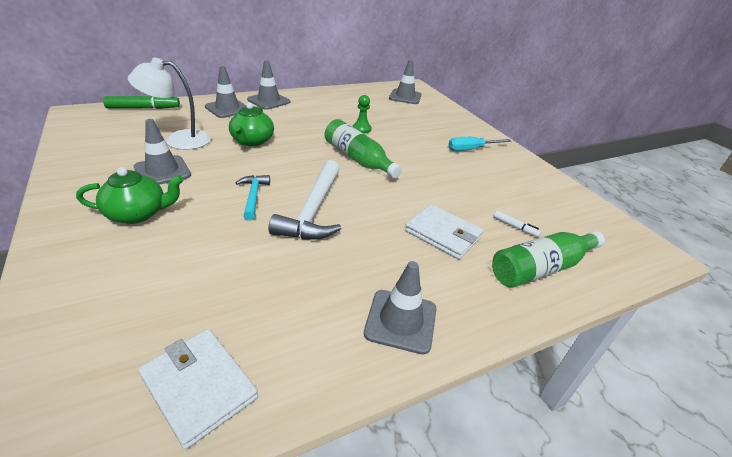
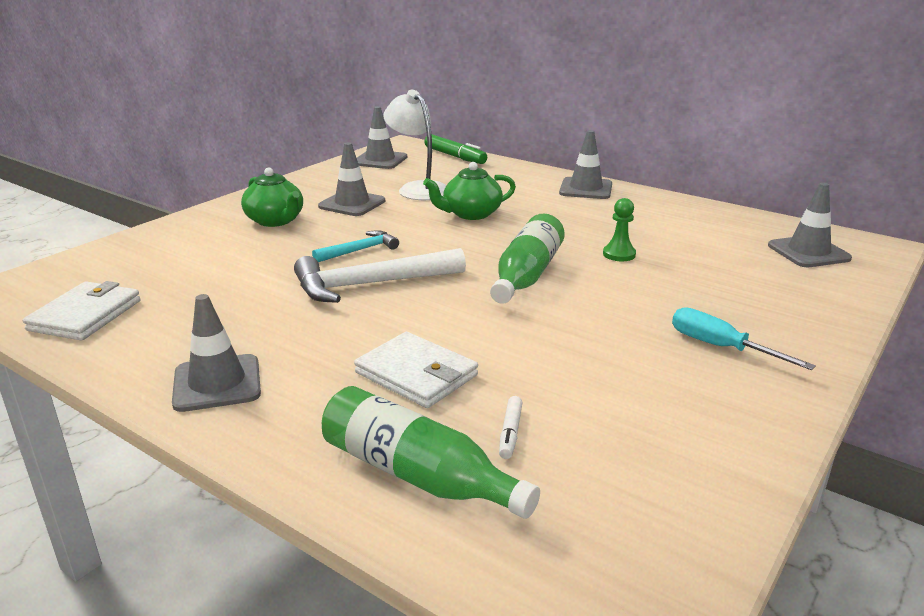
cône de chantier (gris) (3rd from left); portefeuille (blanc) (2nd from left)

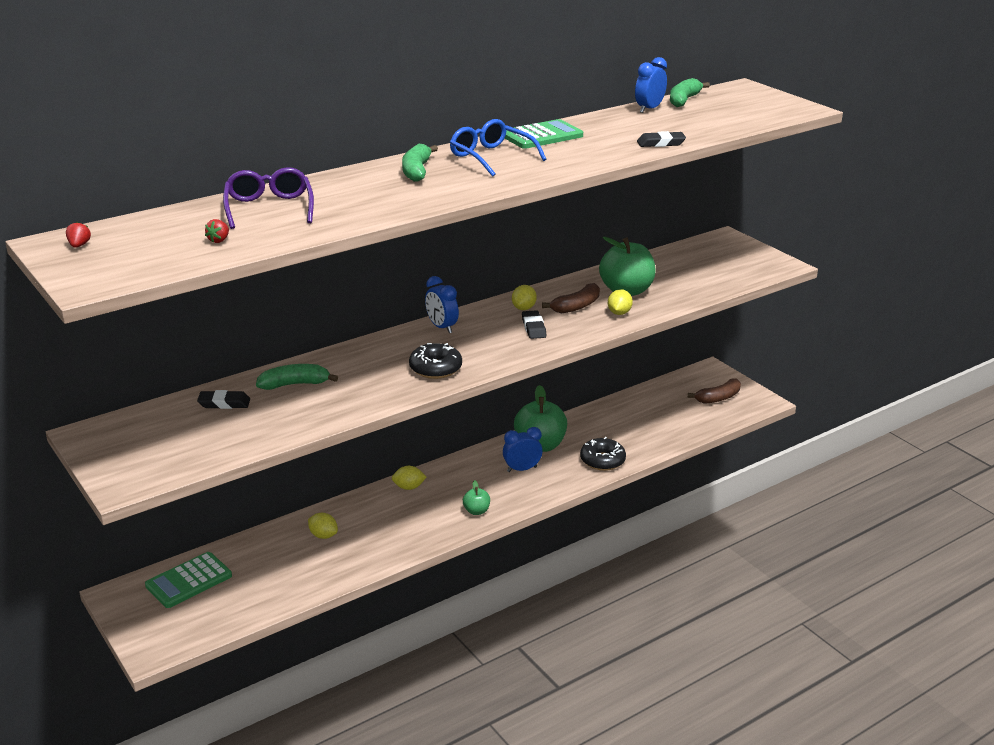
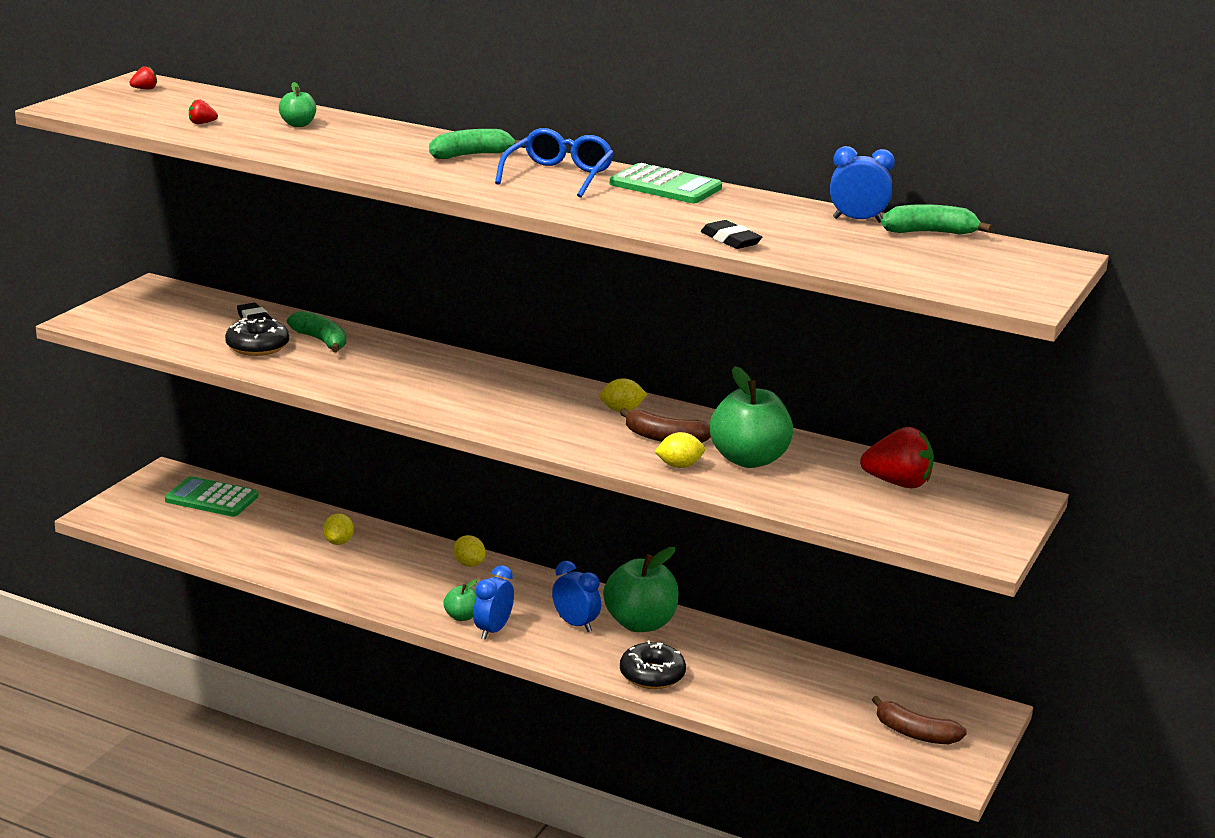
pomme (vert) (1st from left); beignet (noir) (1st from left); réveil (bleu) (1st from left); gomme (noir) (2nd from left in the first image); fraise (rouge) (3rd from left)

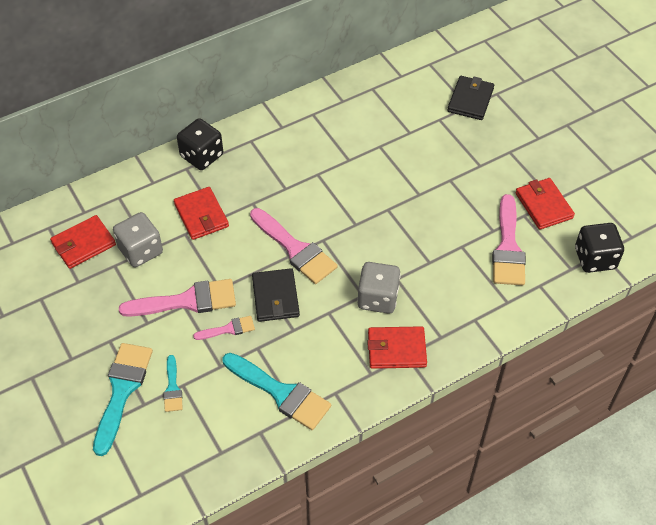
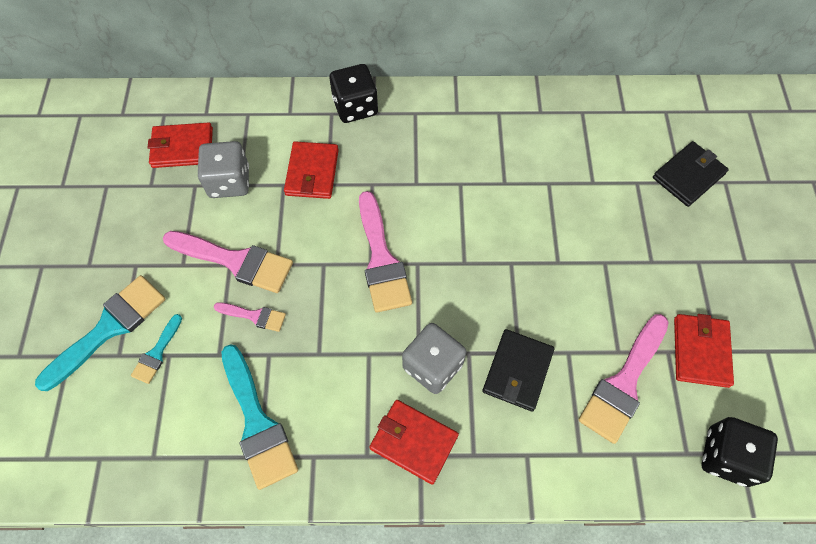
portefeuille (noir) (1st from left)

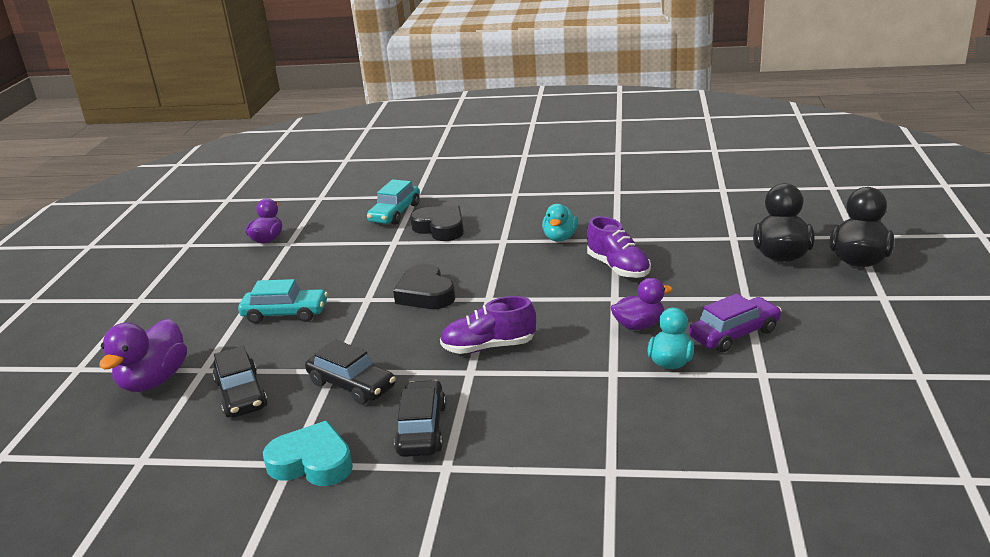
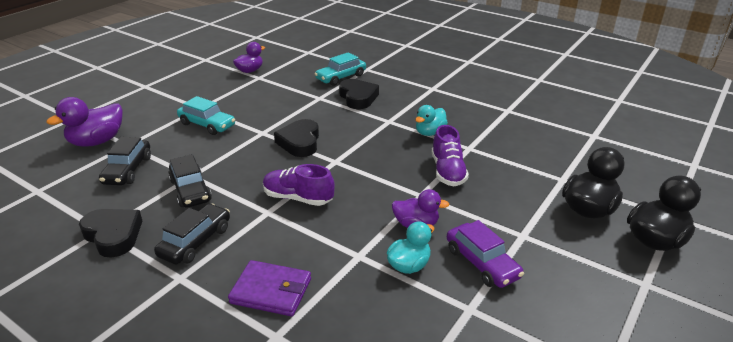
cœur (noir) (1st from left); voiture (violet); portefeuille (violet)

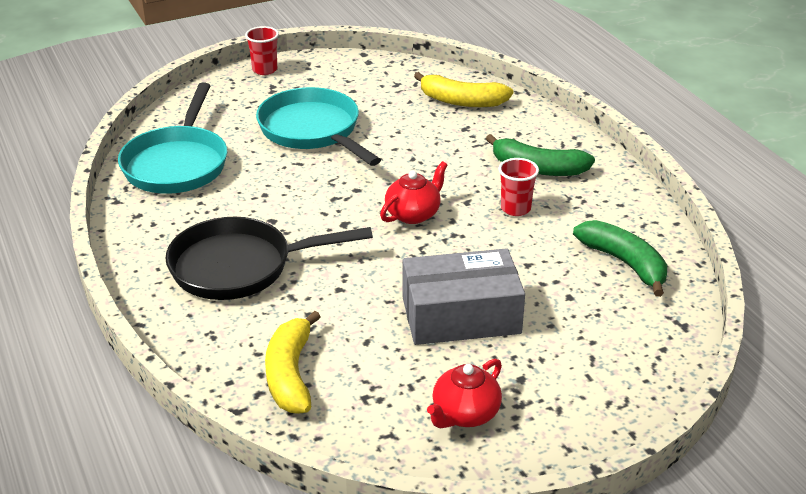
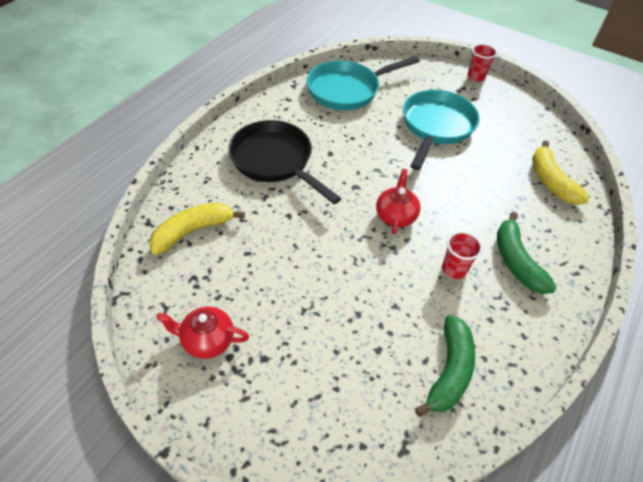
théière (rouge) (2nd from left); boîte (gris)

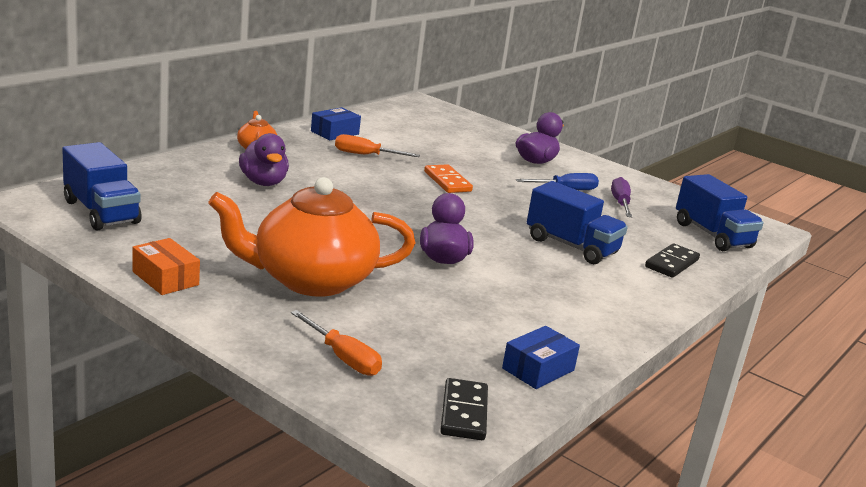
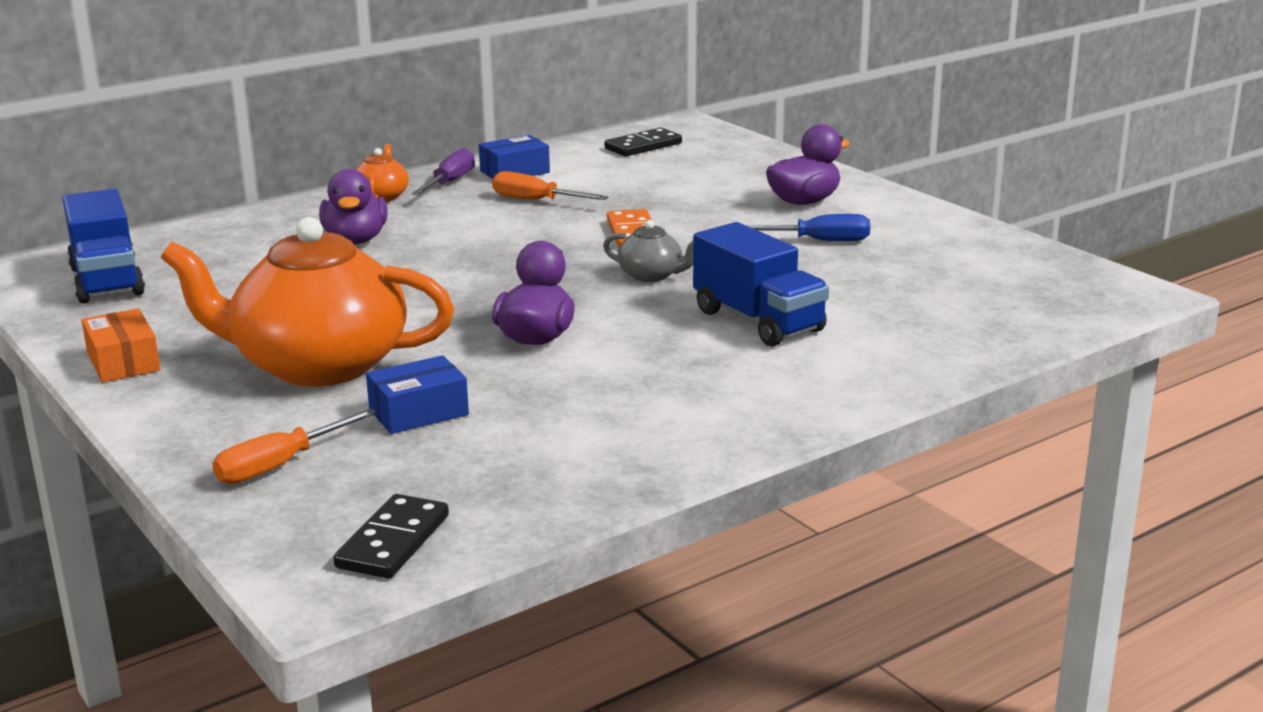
tournevis (orange) (1st from left); boîte (bleu) (1st from left); tournevis (violet); domino (noir) (2nd from left); camion (bleu) (3rd from left in the first image); théière (gris)

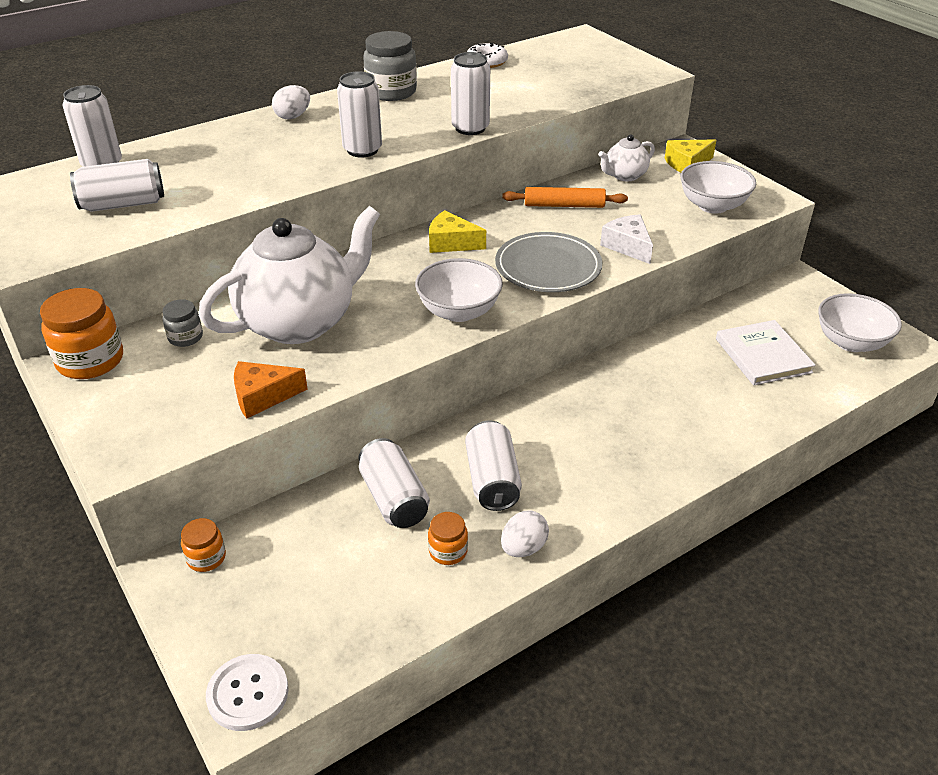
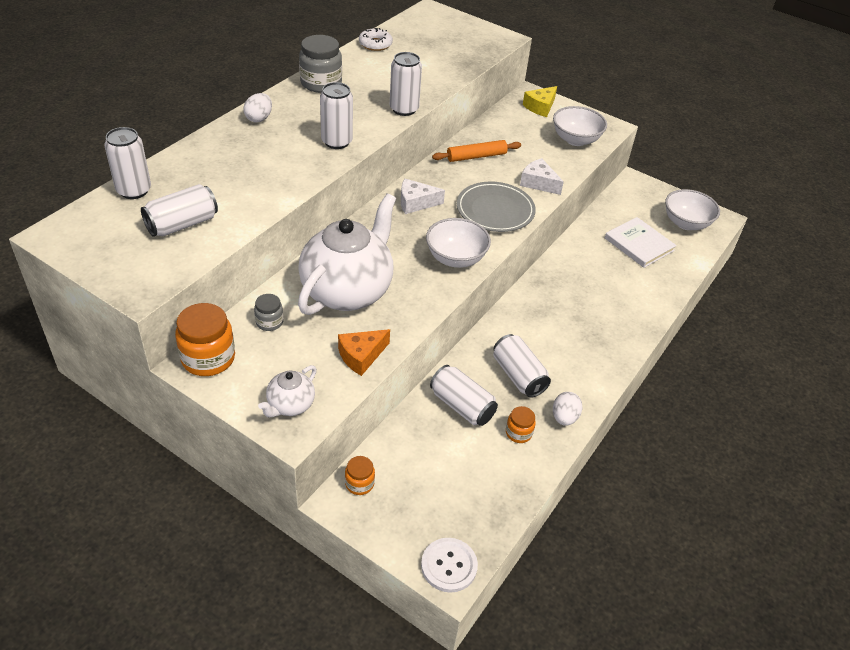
fromage (blanc) (1st from left); théière (blanc) (1st from left)

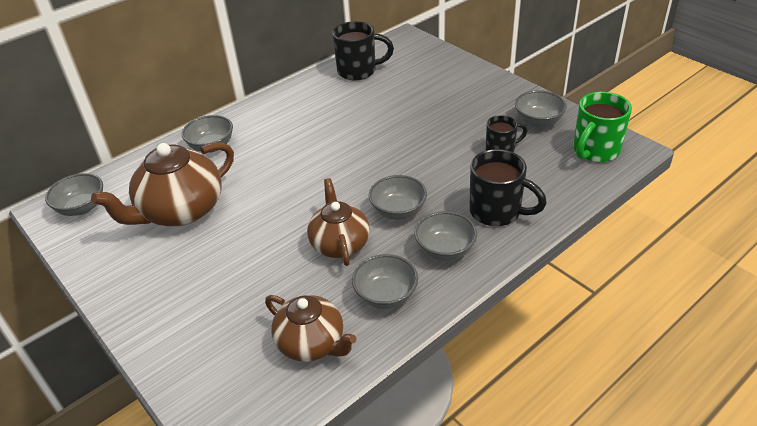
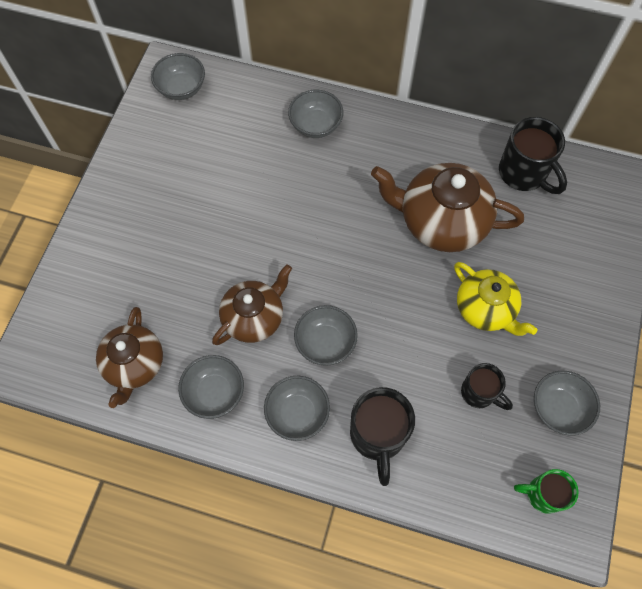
théière (marron) (3rd from left); tasse (vert); théière (jaune)

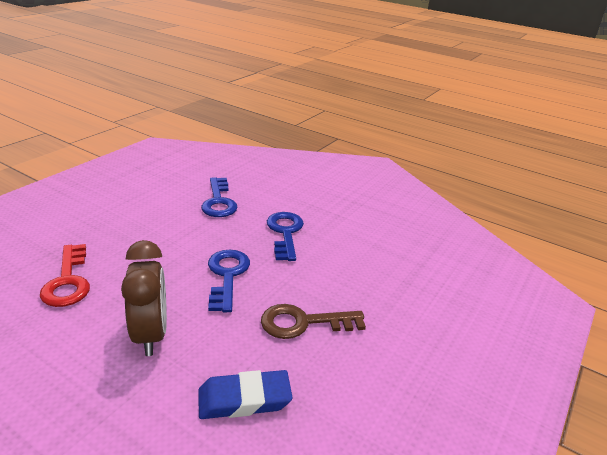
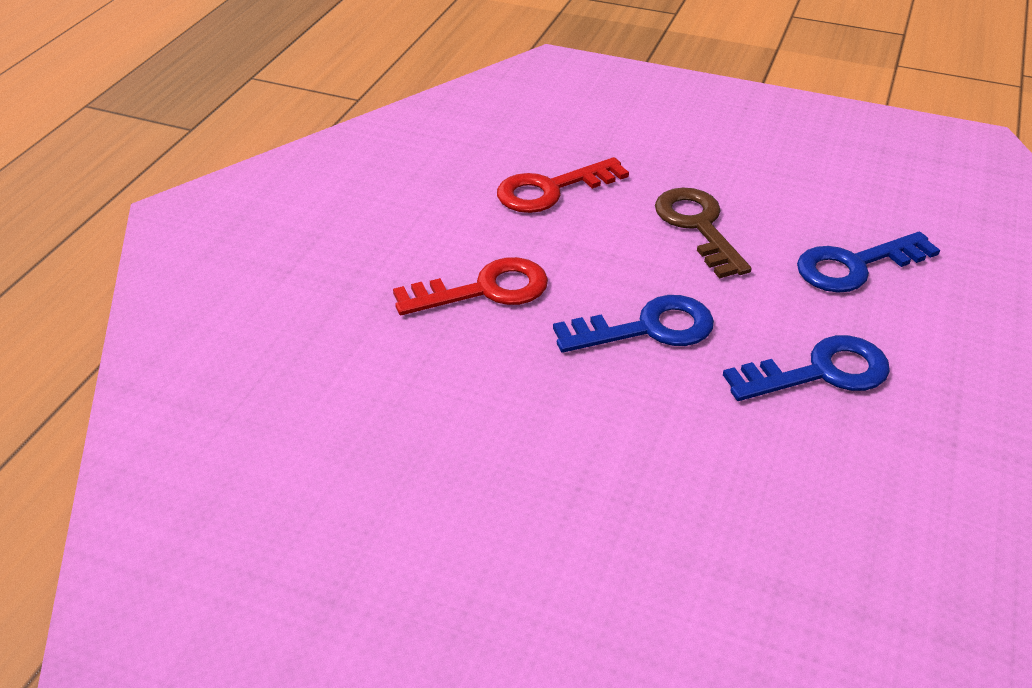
clé (rouge) (1st from left); gomme (bleu); clé (marron)

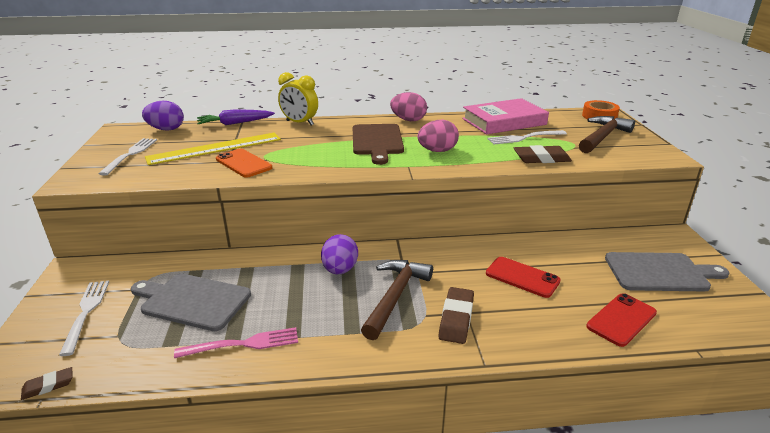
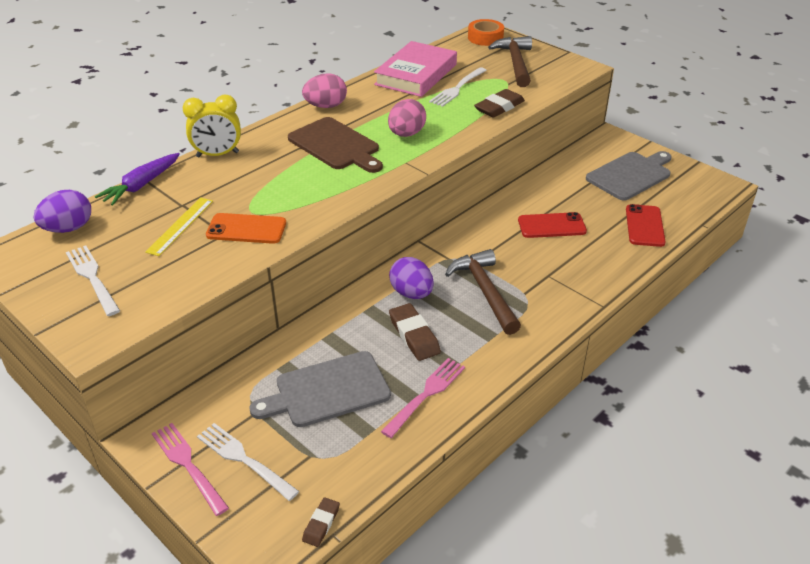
règle (jaune); gomme (marron) (2nd from left); fourchette (rose) (1st from left)

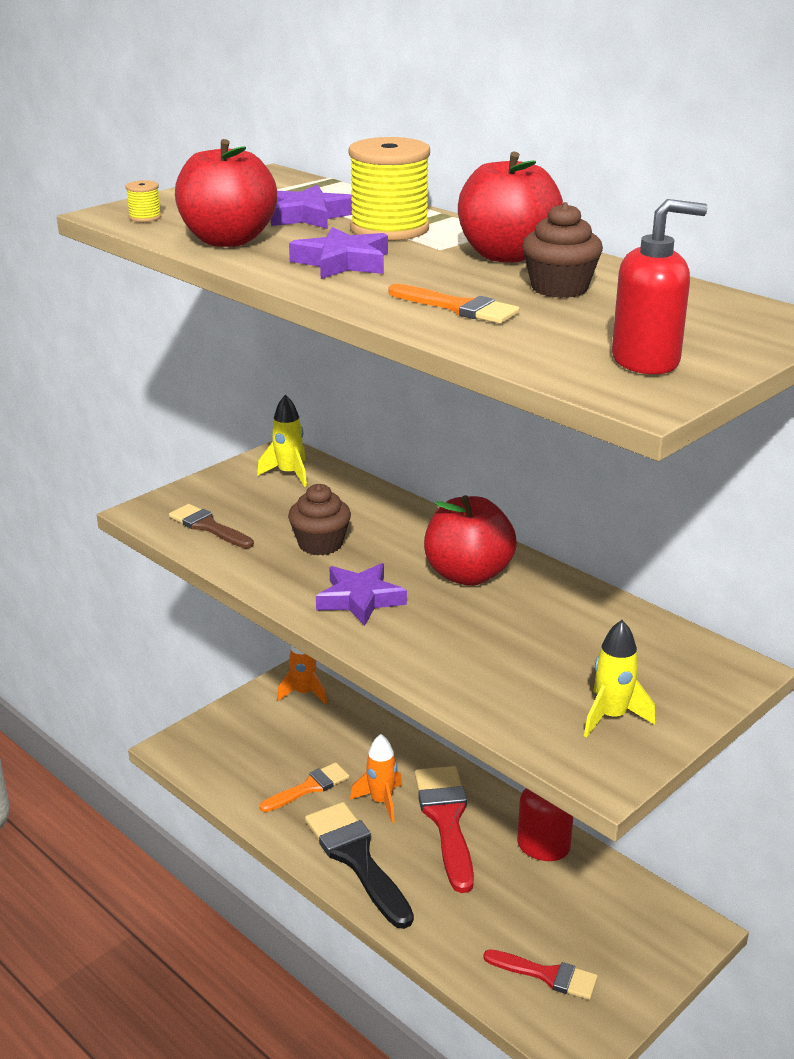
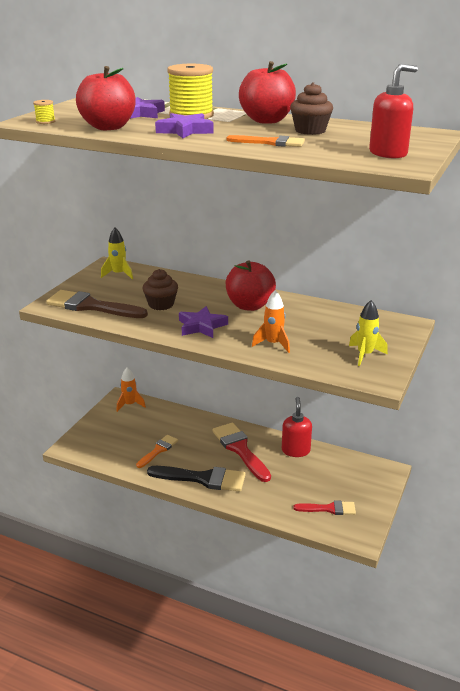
pinceau (marron); pinceau (noir); fusée (orange) (2nd from left)

